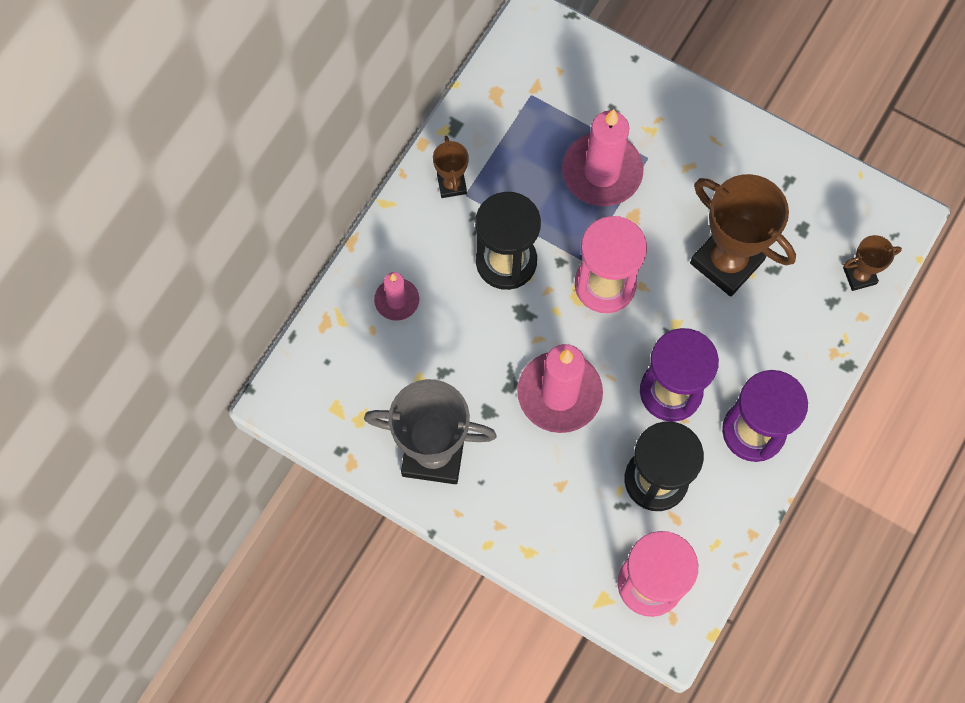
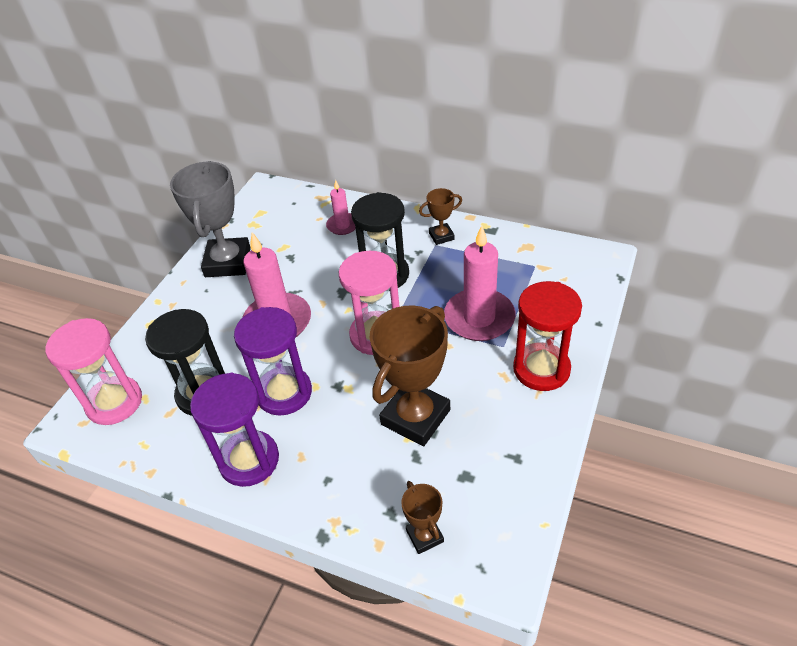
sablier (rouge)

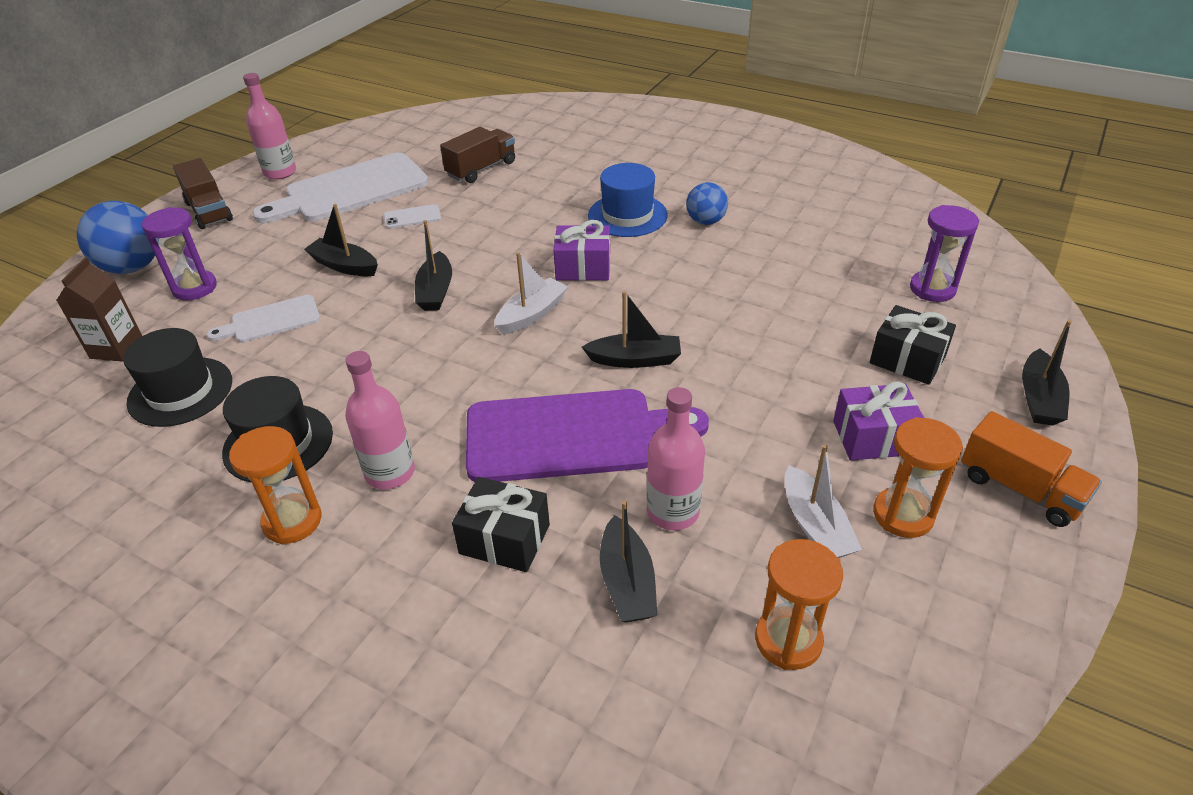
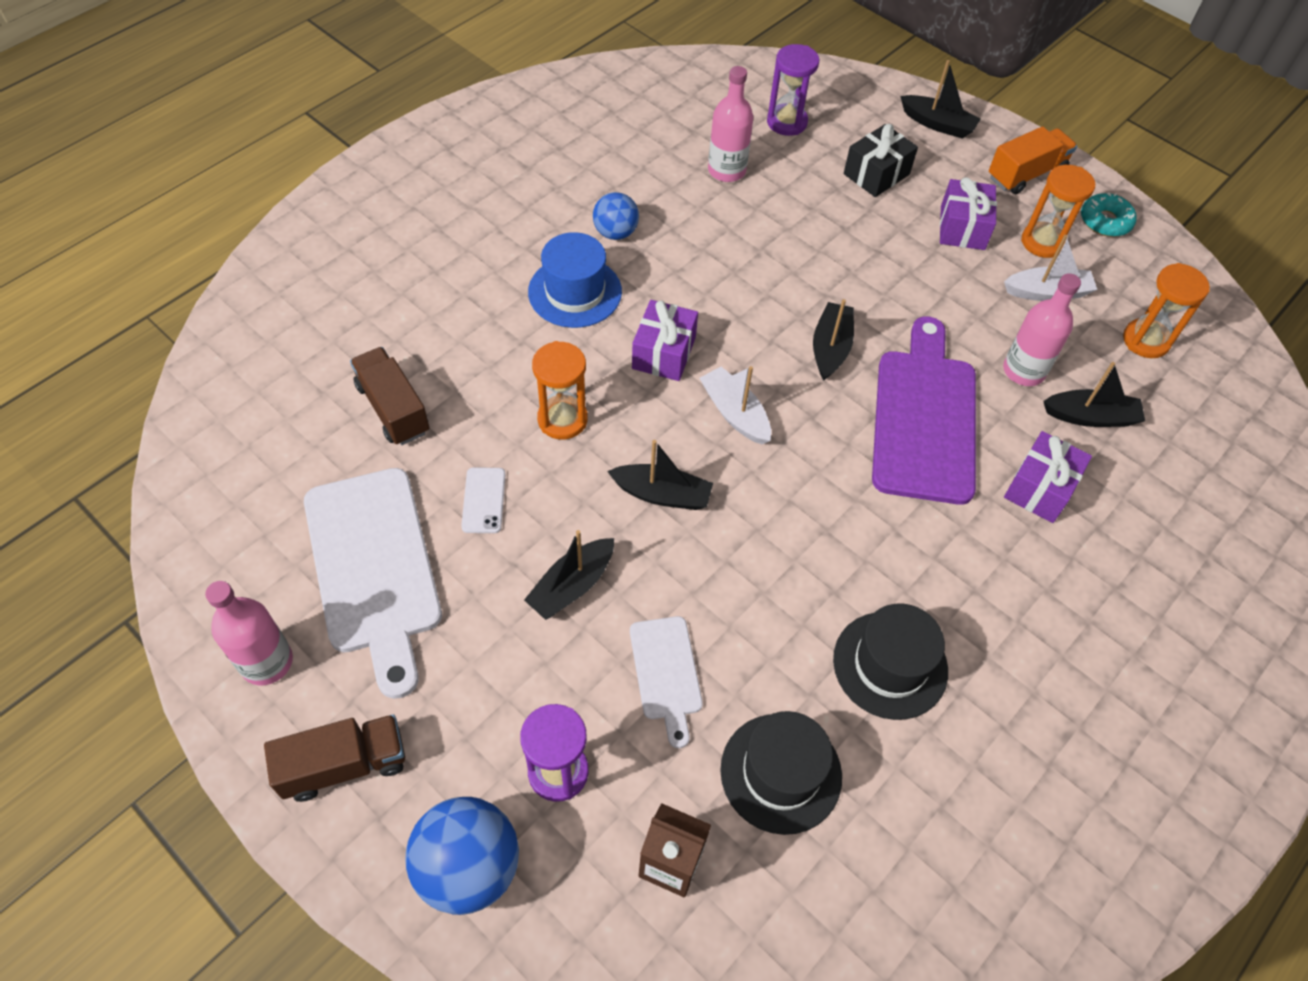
sablier (orange) (1st from left); bouteille (rose) (2nd from left); cadeau (violet) (3rd from left); beignet (turquoise)

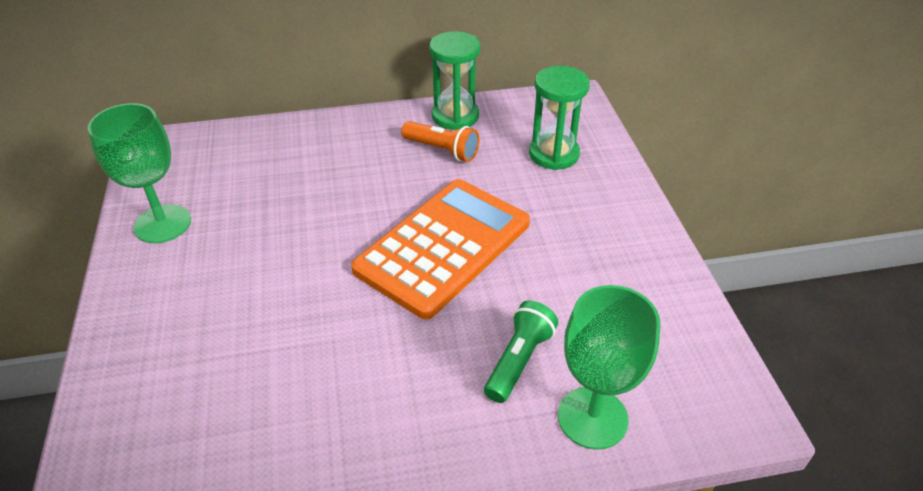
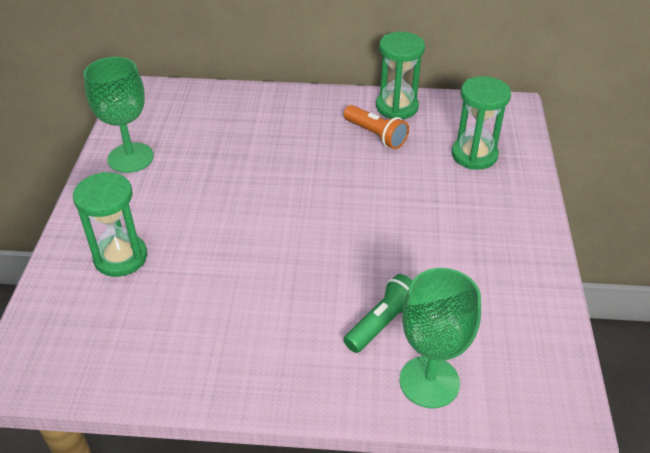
calculatrice (orange); sablier (vert) (1st from left)

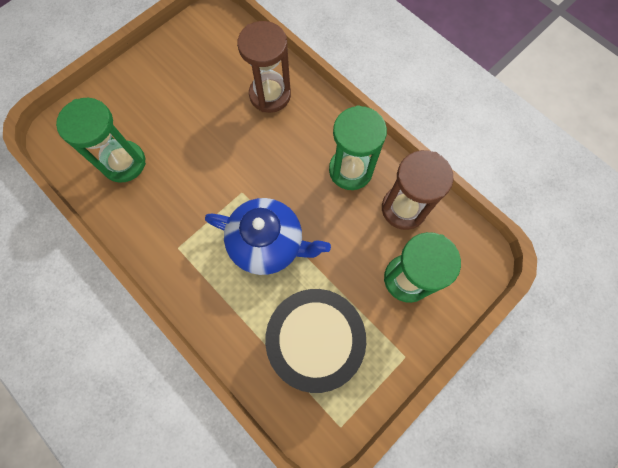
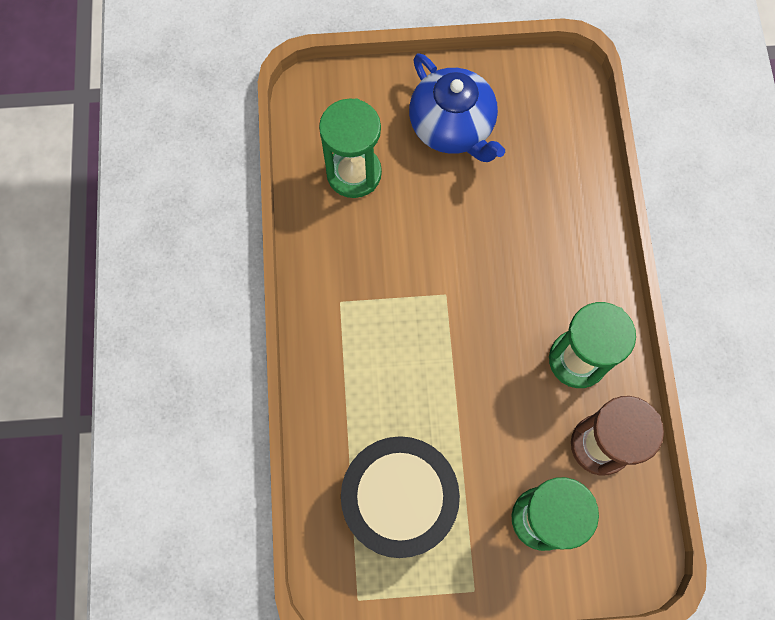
théière (bleu); sablier (marron) (1st from left in the first image)

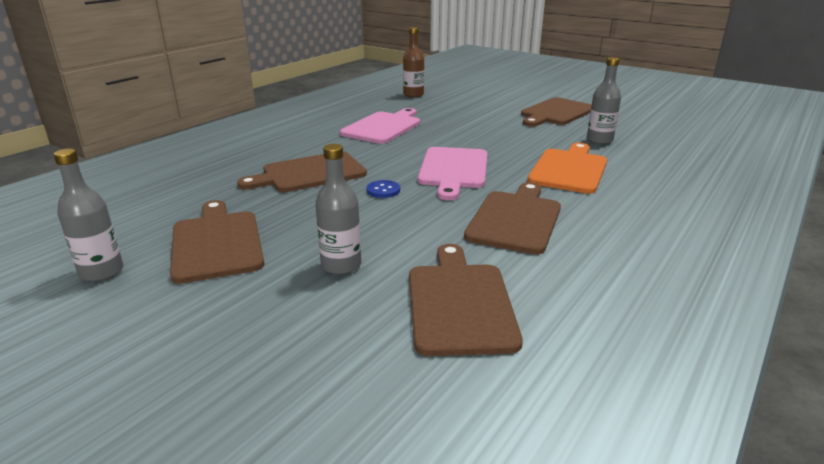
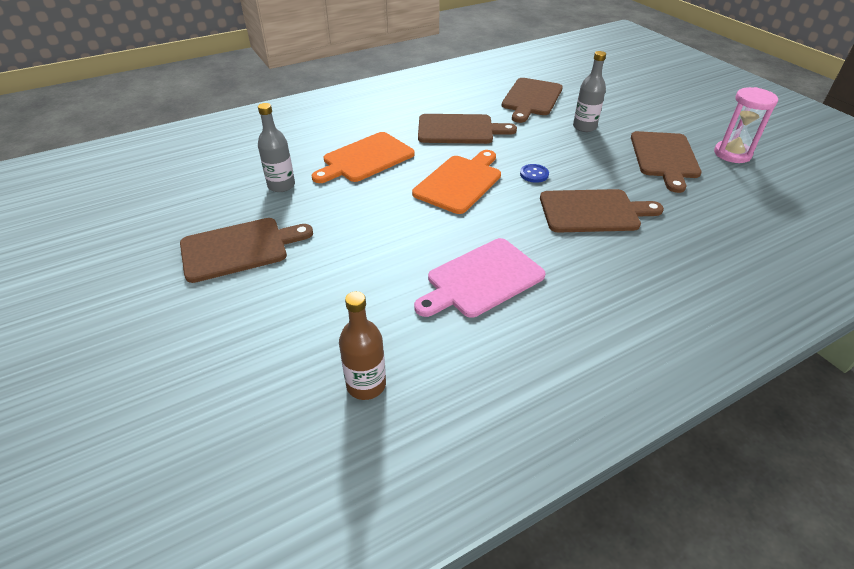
sablier (rose); planche à découper (orange) (2nd from left); planche à découper (marron) (2nd from left)

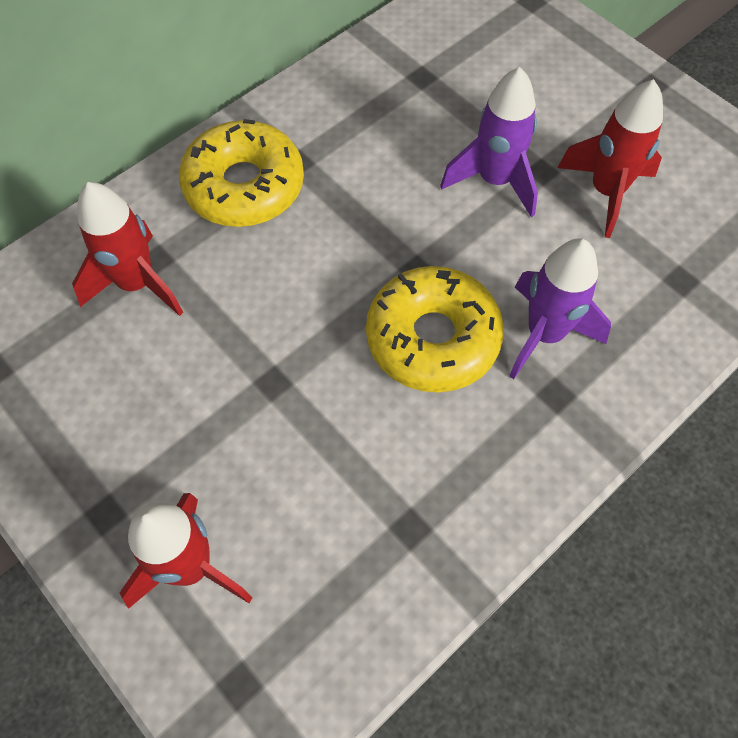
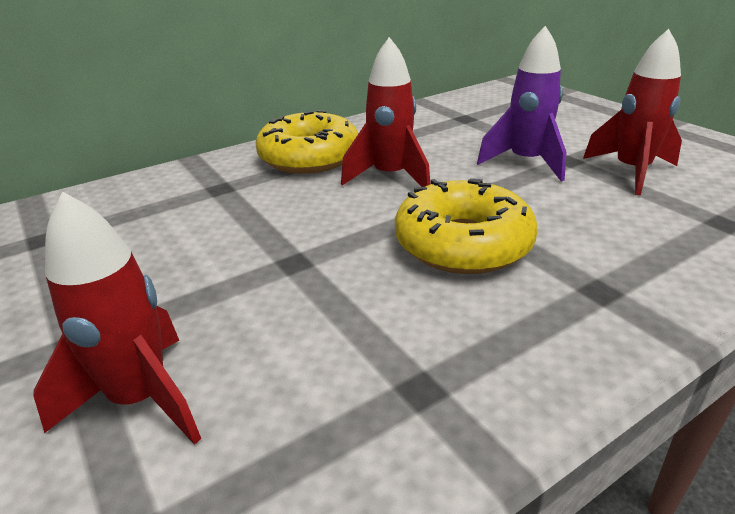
fusée (rouge) (2nd from left); fusée (violet) (2nd from left in the first image)

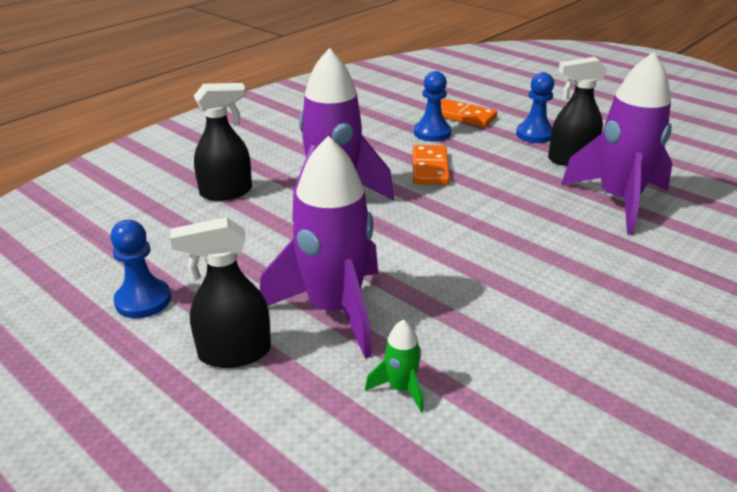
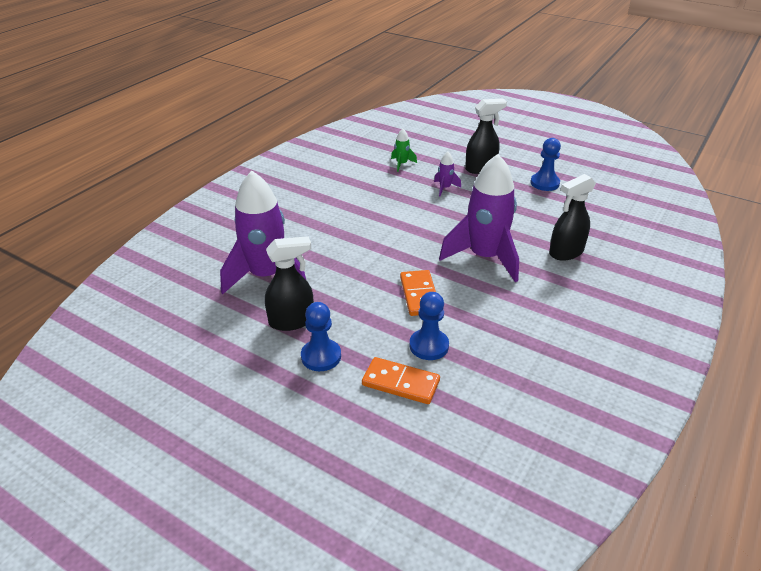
fusée (violet) (2nd from left)

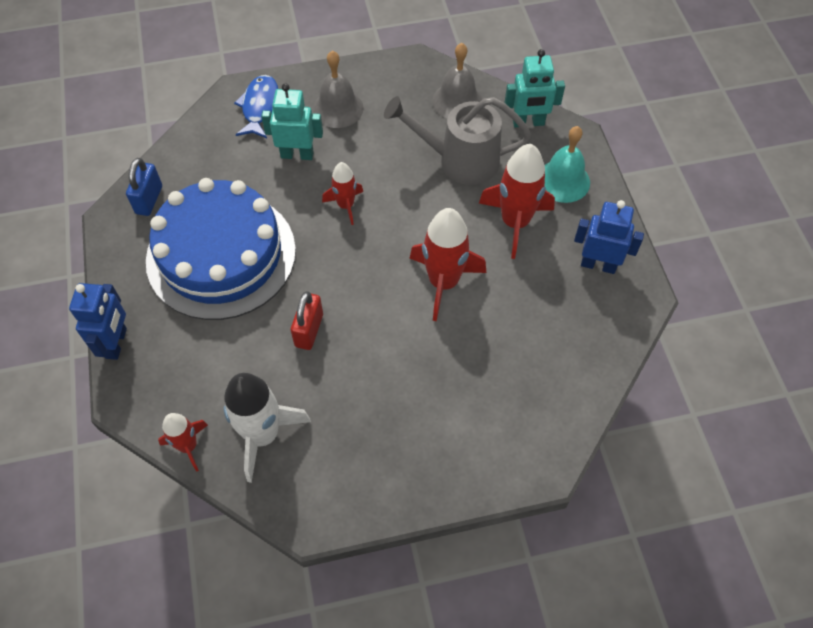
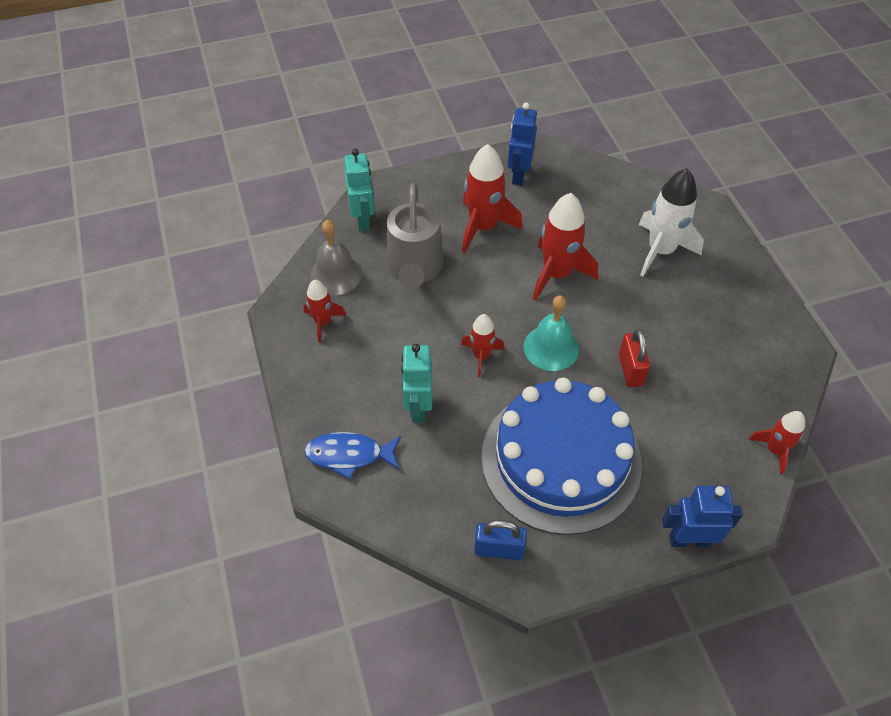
fusée (blanc); cadenas (rouge); cloche (gris) (1st from left in the first image); cloche (turquoise); fusée (rouge) (1st from left)

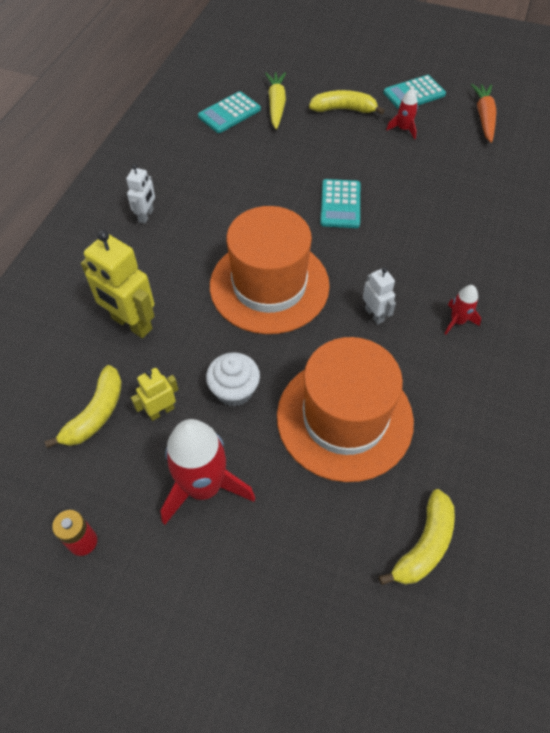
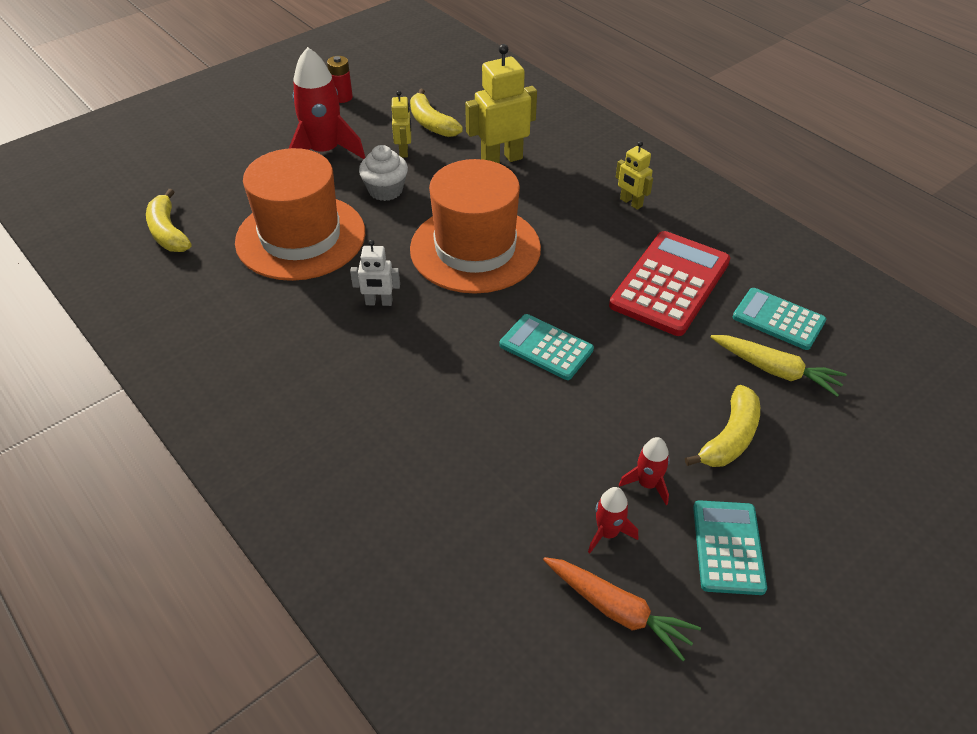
robot (jaune) (3rd from left); calculatrice (turquoise) (3rd from left); fusée (rouge) (2nd from left); calculatrice (rouge)

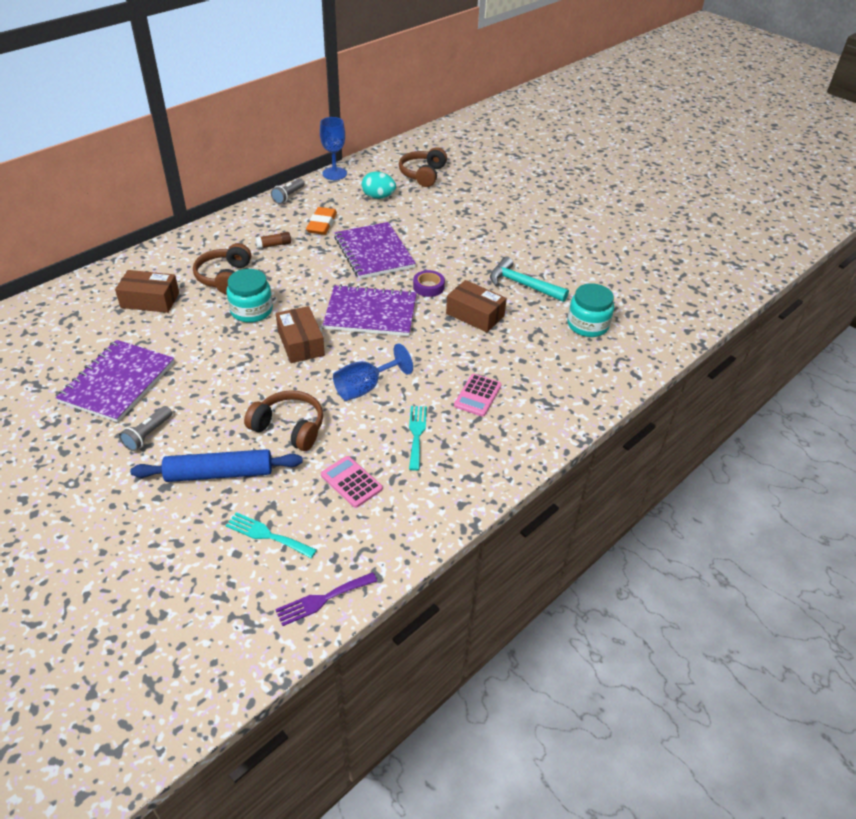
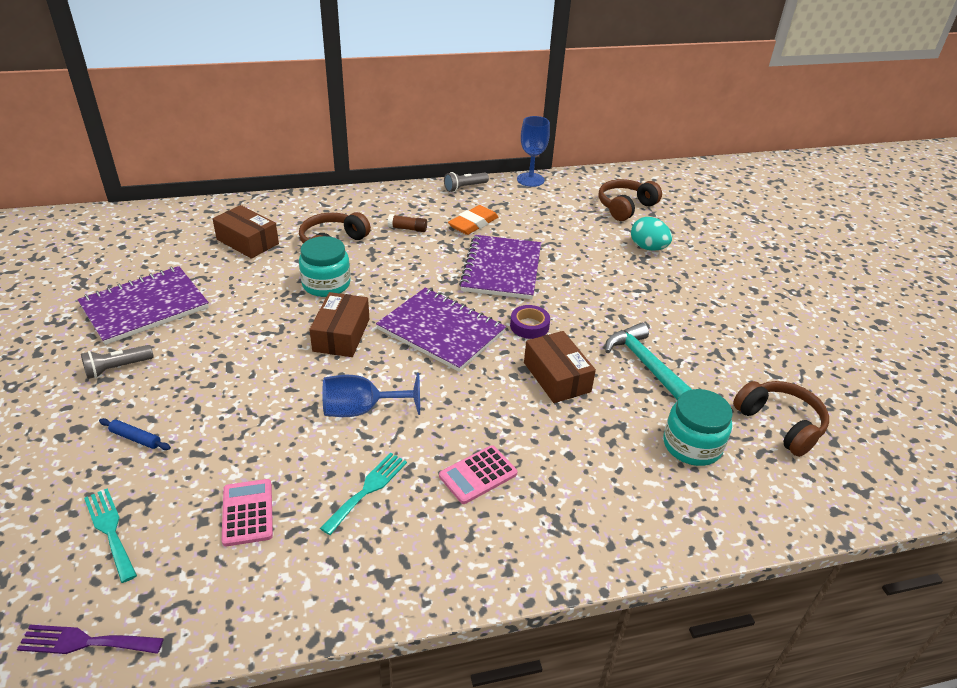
rouleau à pâtisserie (bleu); casque audio (marron) (3rd from left); œuf (turquoise)

